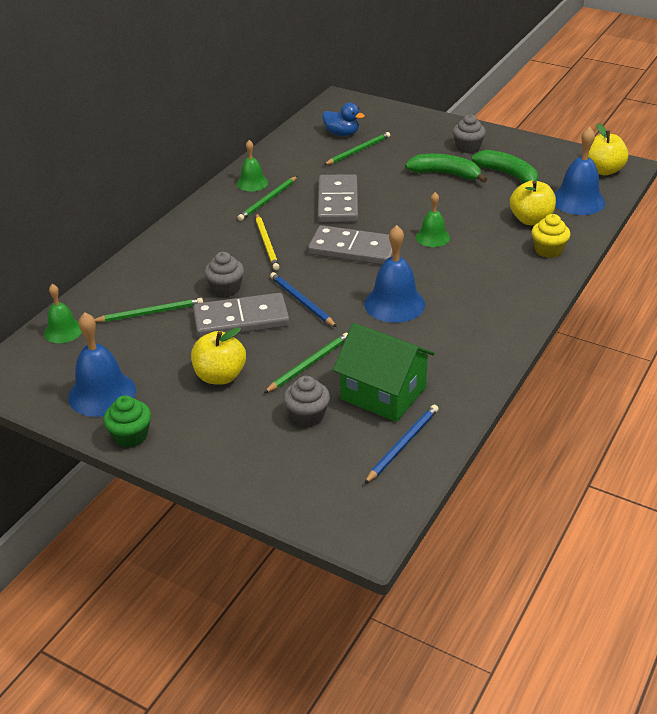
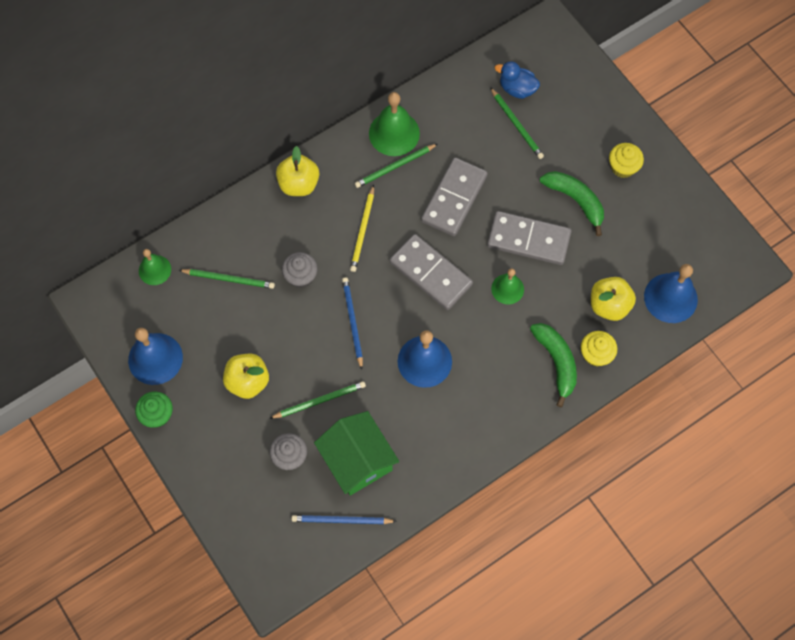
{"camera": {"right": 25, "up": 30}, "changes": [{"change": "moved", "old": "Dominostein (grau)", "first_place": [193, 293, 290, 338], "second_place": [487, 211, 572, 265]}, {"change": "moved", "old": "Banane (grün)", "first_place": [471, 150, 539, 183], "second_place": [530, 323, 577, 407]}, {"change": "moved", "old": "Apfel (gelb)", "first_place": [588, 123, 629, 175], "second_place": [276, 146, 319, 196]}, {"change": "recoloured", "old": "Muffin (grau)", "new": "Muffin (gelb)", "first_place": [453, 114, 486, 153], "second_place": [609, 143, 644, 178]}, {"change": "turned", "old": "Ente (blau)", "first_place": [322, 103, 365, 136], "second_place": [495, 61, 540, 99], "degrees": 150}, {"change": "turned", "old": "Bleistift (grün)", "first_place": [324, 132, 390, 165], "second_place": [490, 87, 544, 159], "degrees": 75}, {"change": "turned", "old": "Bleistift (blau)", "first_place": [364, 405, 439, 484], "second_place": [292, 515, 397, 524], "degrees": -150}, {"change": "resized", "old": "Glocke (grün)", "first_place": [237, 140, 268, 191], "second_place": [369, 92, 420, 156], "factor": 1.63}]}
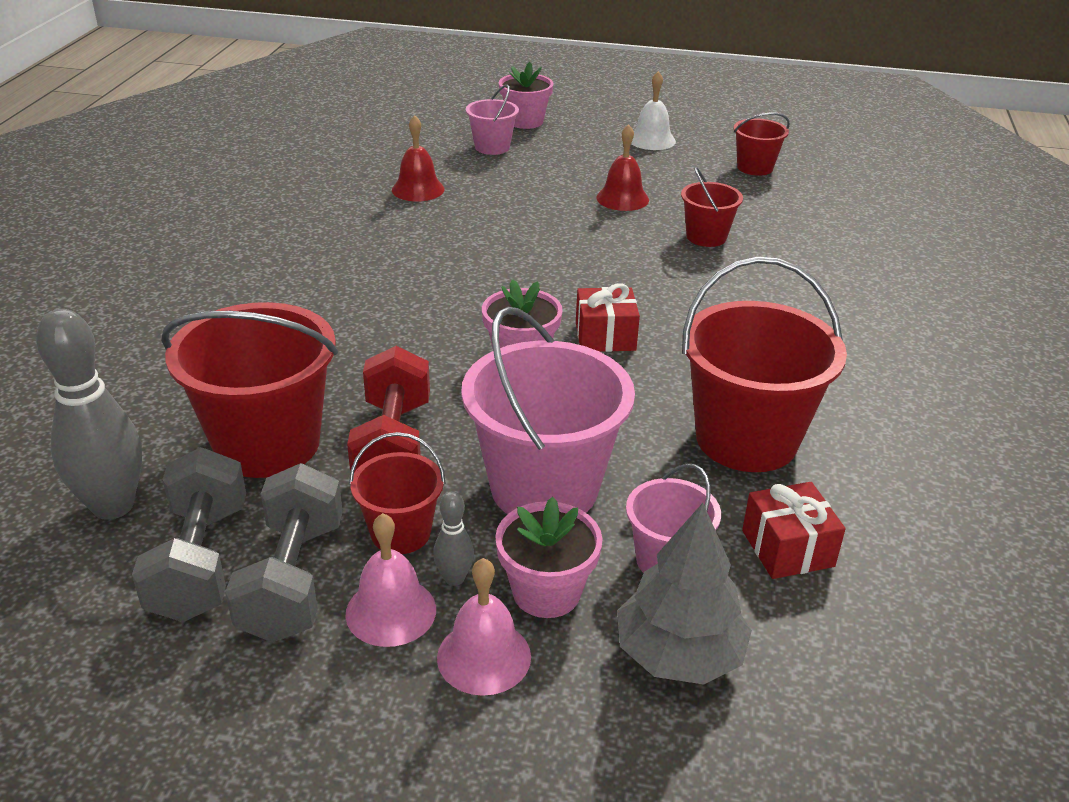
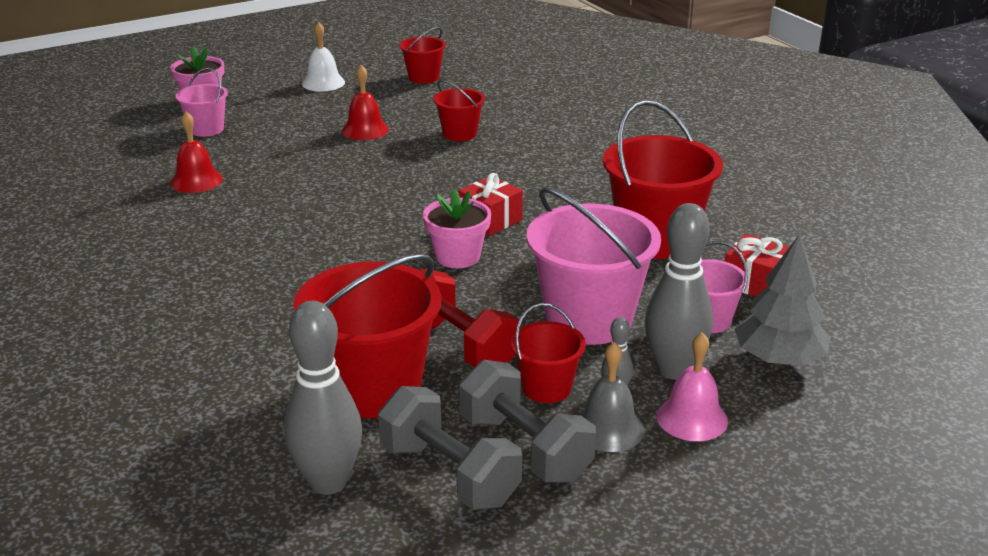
{"camera": {"right": -40, "up": -5}, "changes": [{"change": "replaced", "old": "Blumentopf (rosa)", "new": "Bowlingkegel (grau)", "first_place": [495, 497, 603, 618], "second_place": [645, 203, 713, 380]}, {"change": "recoloured", "old": "Glocke (rosa)", "new": "Glocke (grau)", "first_place": [345, 513, 436, 647], "second_place": [579, 342, 644, 452]}]}
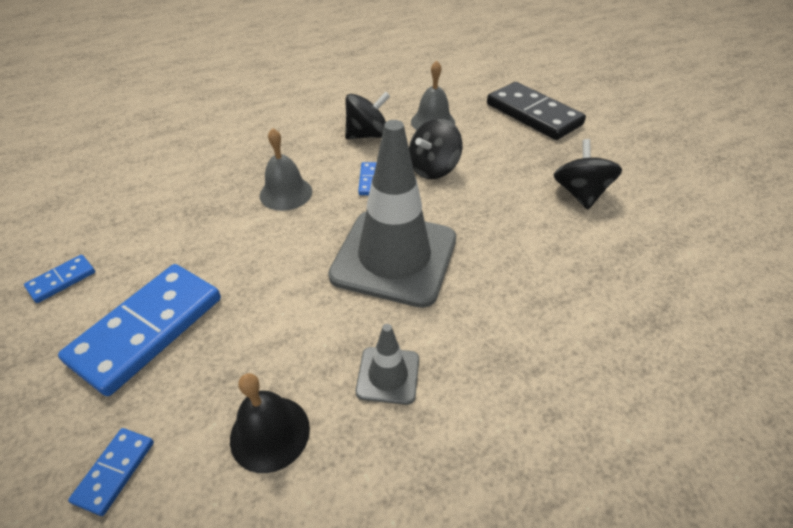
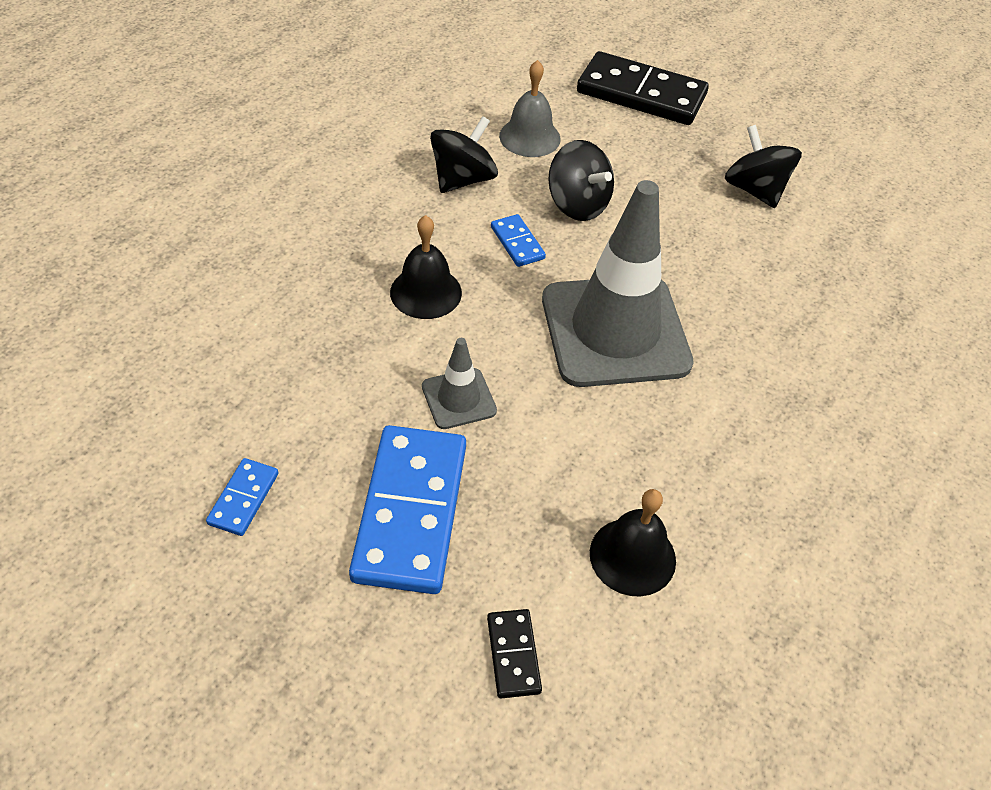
{"camera": {"right": -30, "up": 5}, "changes": [{"change": "moved", "old": "Leitkegel (grau)", "first_place": [356, 324, 419, 405], "second_place": [422, 338, 497, 429]}, {"change": "recoloured", "old": "Dominostein (blau)", "new": "Dominostein (schwarz)", "first_place": [68, 428, 154, 516], "second_place": [487, 609, 542, 698]}, {"change": "recoloured", "old": "Glocke (grau)", "new": "Glocke (schwarz)", "first_place": [260, 128, 312, 211], "second_place": [390, 215, 462, 319]}, {"change": "turned", "old": "Kreisel (schwarz)", "first_place": [409, 119, 462, 179], "second_place": [548, 140, 614, 221], "degrees": -60}]}
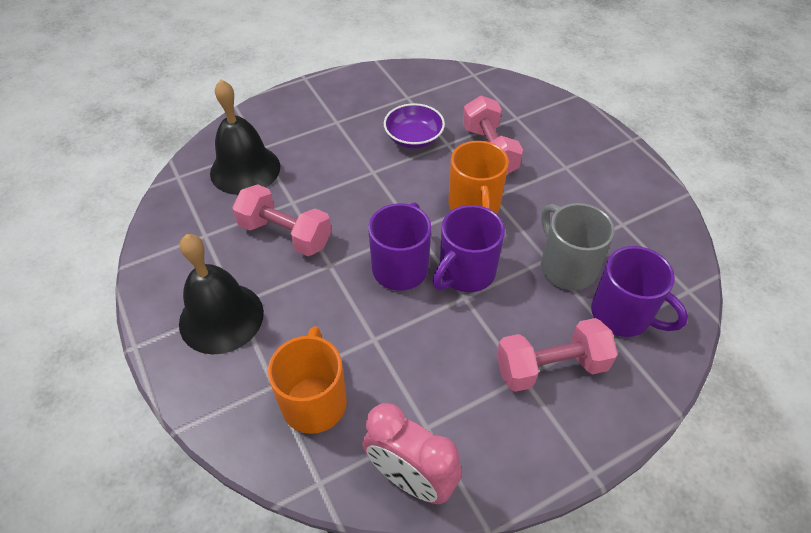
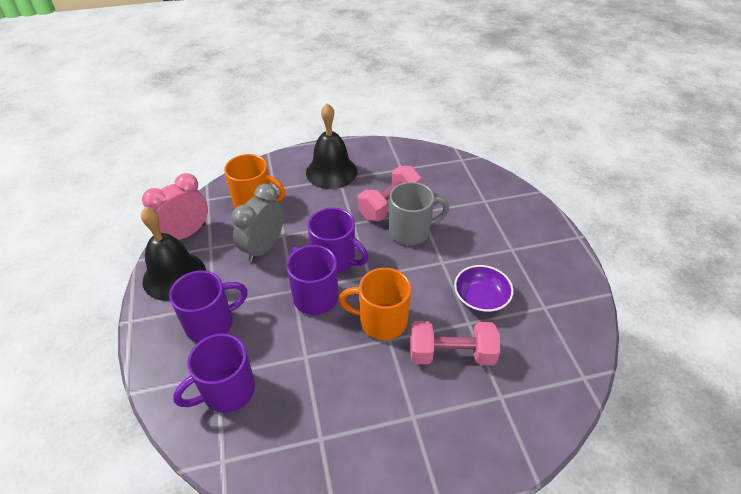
{"camera": {"right": 105, "up": -5}, "changes": [{"change": "added", "new": "Wecker (grau)", "second_place": [232, 184, 284, 262]}, {"change": "moved", "old": "Glocke (schwarz)", "first_place": [210, 80, 280, 195], "second_place": [141, 207, 206, 301]}, {"change": "moved", "old": "Tasse (grau)", "first_place": [541, 203, 615, 290], "second_place": [389, 182, 450, 245]}, {"change": "replaced", "old": "Hantel (rosa)", "new": "Tasse (lila)", "first_place": [497, 318, 618, 392], "second_place": [169, 270, 248, 343]}]}
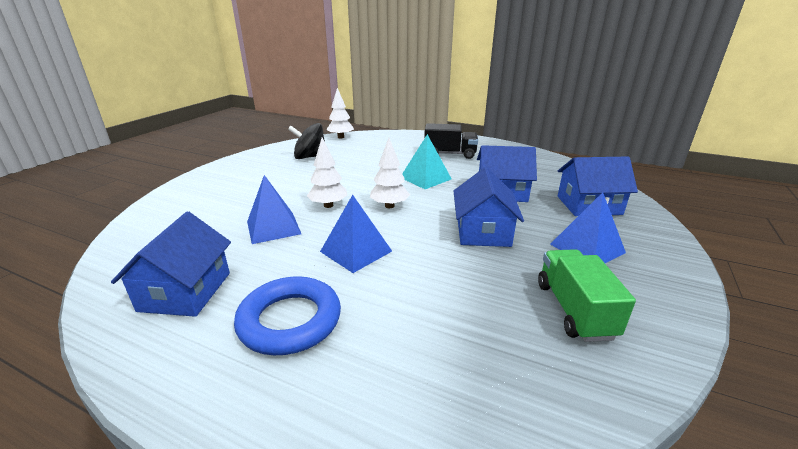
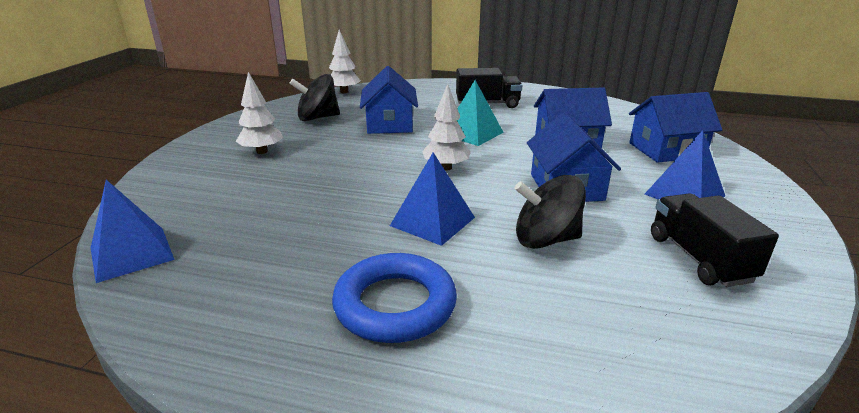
{"camera": {"right": -10, "up": 0}, "changes": [{"change": "added", "new": "Kreisel (schwarz)", "second_place": [515, 175, 586, 249]}, {"change": "moved", "old": "Haus (blau)", "first_place": [111, 212, 231, 317], "second_place": [360, 66, 418, 134]}, {"change": "moved", "old": "Pyramide (blau)", "first_place": [247, 175, 301, 244], "second_place": [90, 180, 175, 283]}, {"change": "moved", "old": "Baum (weiß)", "first_place": [307, 138, 347, 208], "second_place": [235, 72, 283, 154]}, {"change": "recoloured", "old": "Lastwagen (grün)", "new": "Lastwagen (schwarz)", "first_place": [538, 249, 636, 342], "second_place": [651, 193, 779, 287]}]}
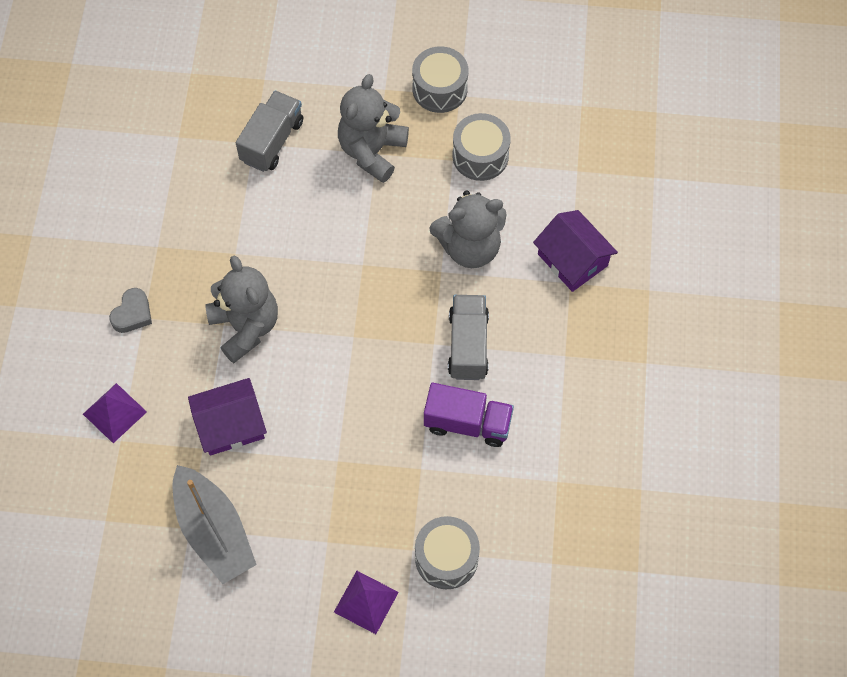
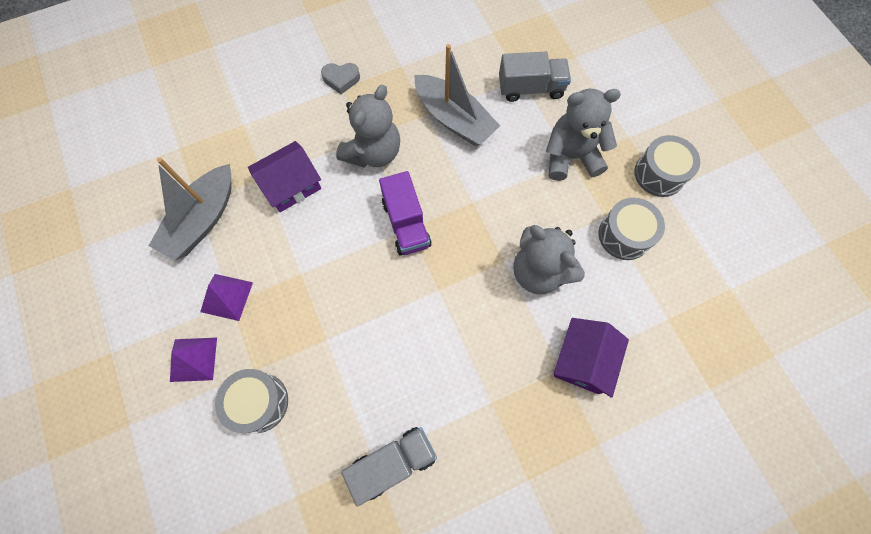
{"camera": {"right": 60, "up": 5}, "changes": [{"change": "added", "new": "Boot (grau)", "second_place": [414, 44, 500, 146]}, {"change": "moved", "old": "Pyramide (lila)", "first_place": [83, 383, 147, 443], "second_place": [200, 274, 253, 321]}, {"change": "moved", "old": "Lastwagen (lila)", "first_place": [424, 383, 514, 447], "second_place": [379, 171, 431, 255]}, {"change": "moved", "old": "Lastwagen (grau)", "first_place": [448, 295, 489, 380], "second_place": [341, 427, 437, 507]}, {"change": "turned", "old": "Haus (lila)", "first_place": [188, 378, 267, 456], "second_place": [248, 141, 321, 212], "degrees": -75}]}
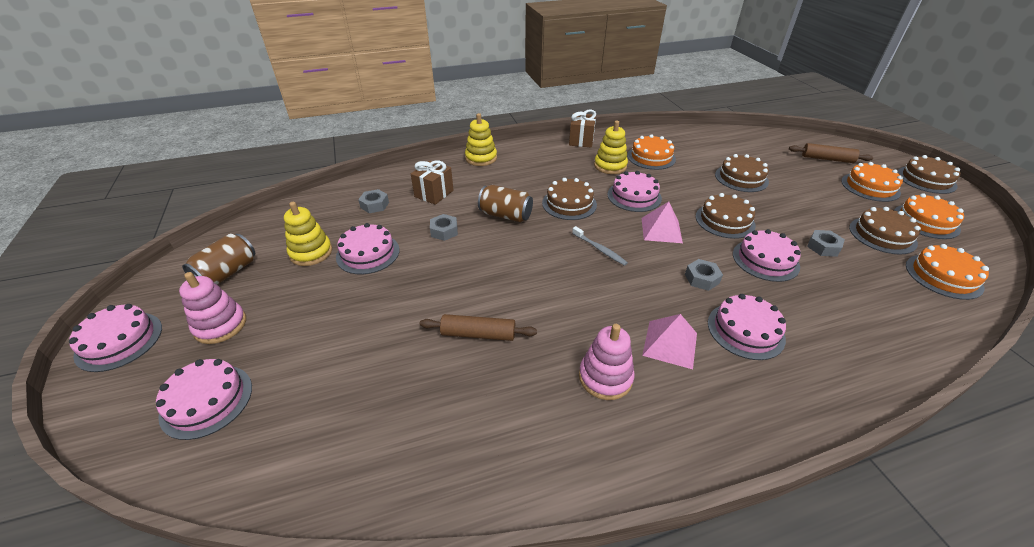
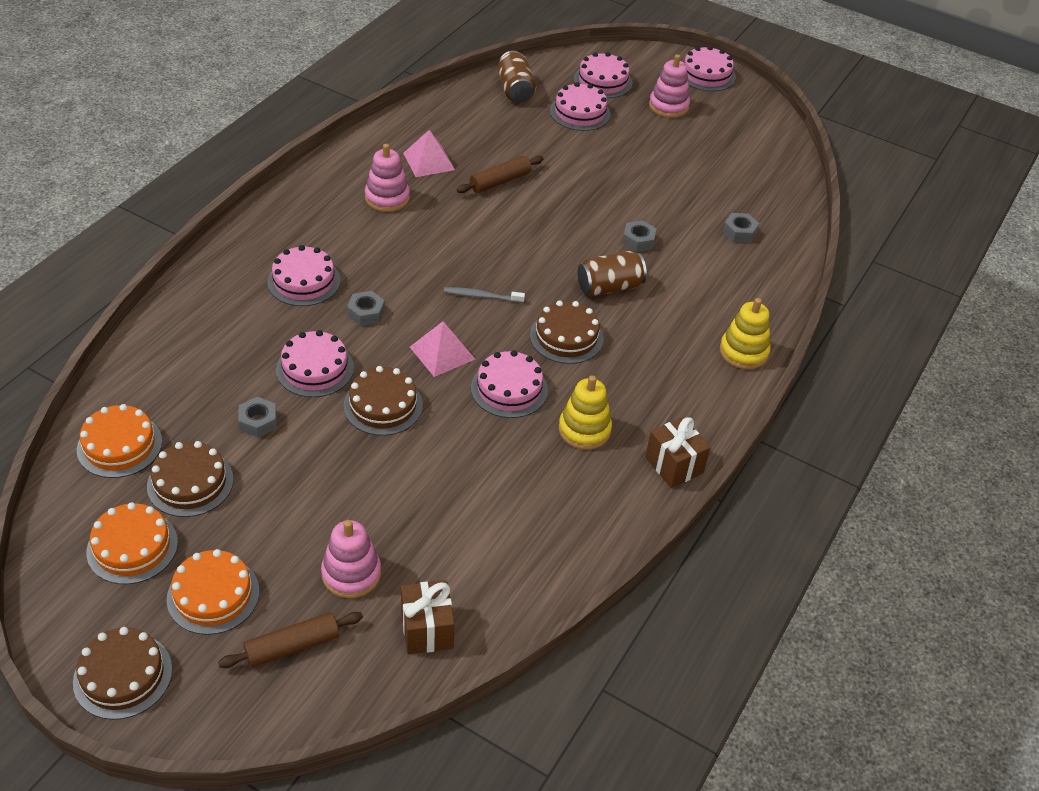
{"camera": {"right": 135, "up": 5}, "changes": [{"change": "removed", "old": "Stapelspielzeug (gelb)", "first_place": [284, 202, 332, 266]}, {"change": "removed", "old": "Kuchen (orange)", "first_place": [627, 134, 676, 170]}, {"change": "removed", "old": "Kuchen (braun)", "first_place": [715, 154, 769, 192]}, {"change": "added", "new": "Stapelspielzeug (rosa)", "second_place": [321, 520, 381, 598]}, {"change": "moved", "old": "Dose (braun)", "first_place": [182, 234, 255, 285], "second_place": [498, 51, 536, 102]}, {"change": "moved", "old": "Kuchen (rosa)", "first_place": [336, 223, 399, 274], "second_place": [550, 82, 611, 131]}, {"change": "moved", "old": "Geschenk (braun)", "first_place": [411, 161, 453, 205], "second_place": [401, 580, 455, 654]}, {"change": "moved", "old": "Pyramide (rosa)", "first_place": [642, 314, 697, 369], "second_place": [403, 130, 455, 177]}]}
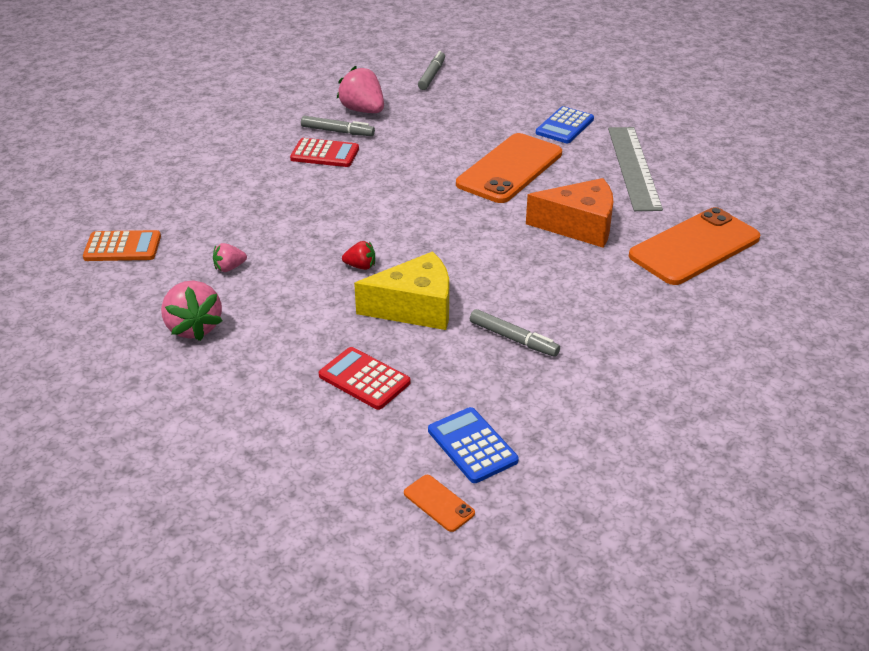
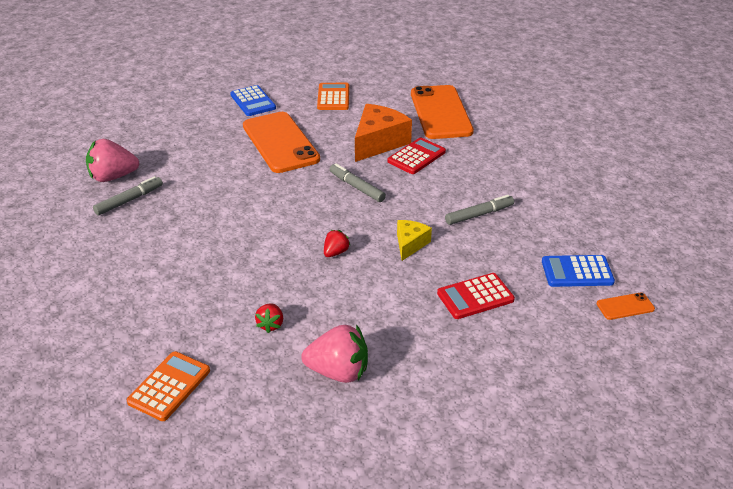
{"camera": {"right": -60, "up": 0}, "changes": [{"change": "moved", "old": "Taschenrechner (rot)", "first_place": [290, 138, 359, 167], "second_place": [388, 137, 446, 174]}, {"change": "moved", "old": "Filzstift (grau)", "first_place": [418, 51, 445, 90], "second_place": [329, 163, 386, 202]}, {"change": "replaced", "old": "Lineal (grau)", "new": "Taschenrechner (orange)", "first_place": [608, 127, 663, 211], "second_place": [317, 83, 349, 110]}, {"change": "recoloured", "old": "Erdbeere (rosa)", "new": "Erdbeere (rot)", "first_place": [213, 243, 247, 272], "second_place": [255, 303, 283, 333]}, {"change": "resized", "old": "Käse (gelb)", "first_place": [354, 252, 449, 330], "second_place": [397, 220, 432, 261], "factor": 0.55}]}
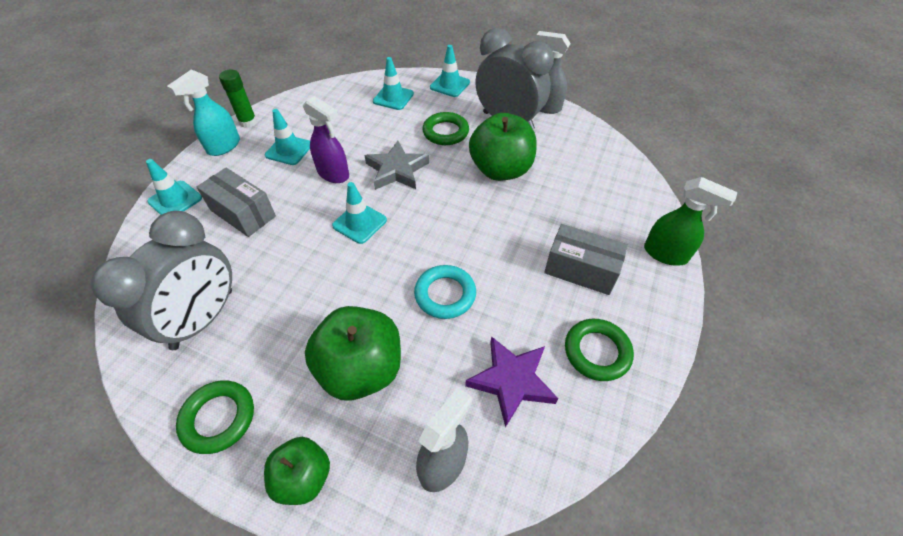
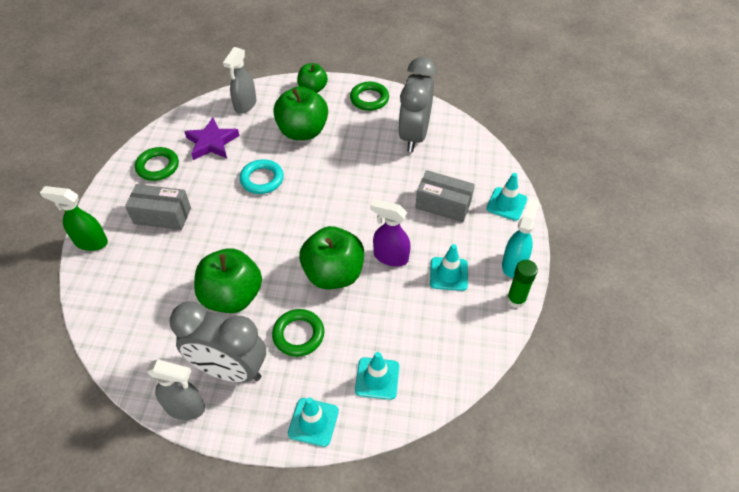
{"camera": {"right": 165, "up": 0}, "changes": [{"change": "removed", "old": "Leitkegel (türkis)", "first_place": [332, 182, 387, 244]}, {"change": "replaced", "old": "Stern (grau)", "new": "Apfel (grün)", "first_place": [364, 141, 429, 190], "second_place": [299, 226, 364, 289]}]}
